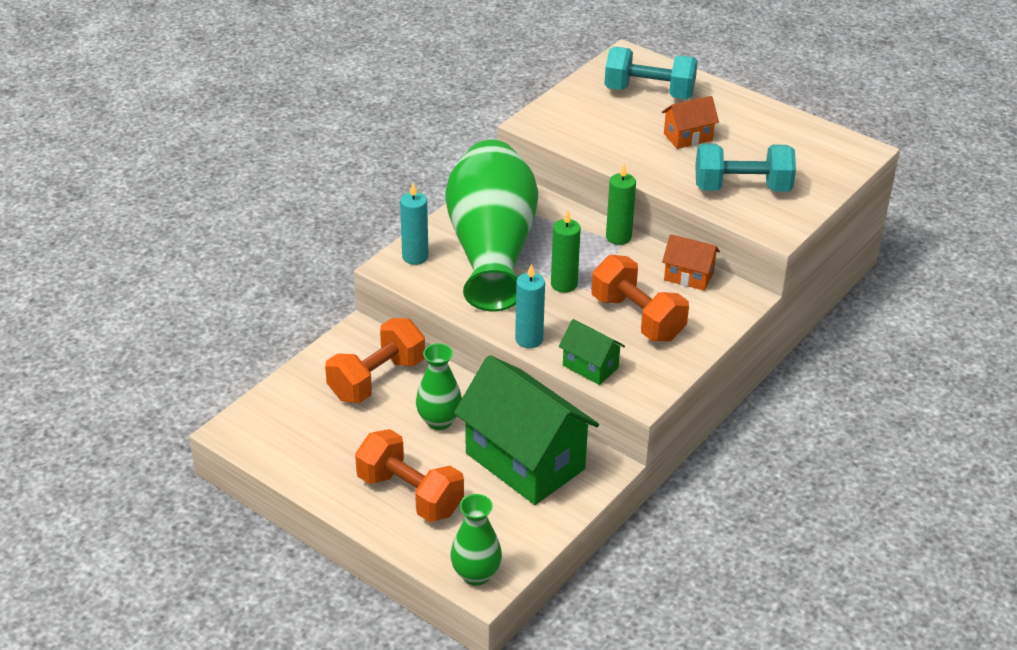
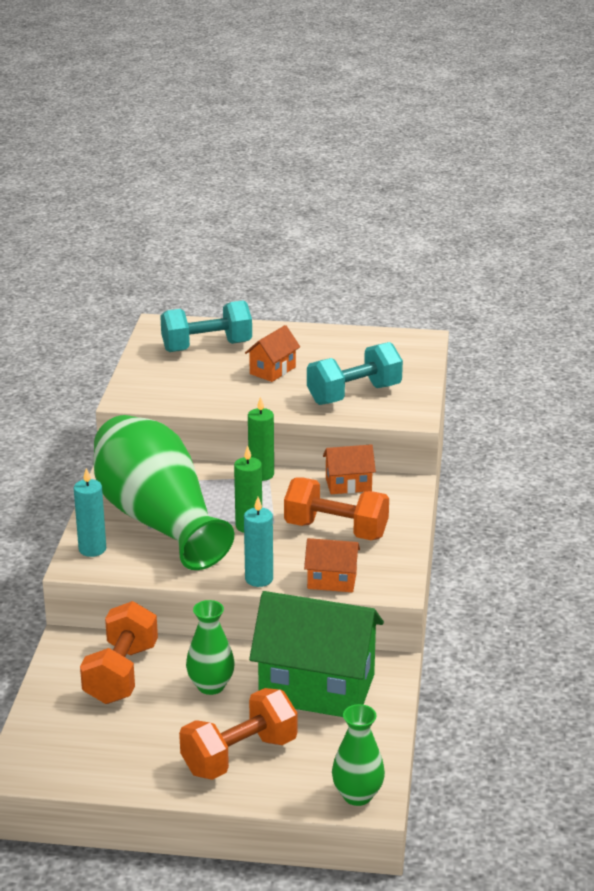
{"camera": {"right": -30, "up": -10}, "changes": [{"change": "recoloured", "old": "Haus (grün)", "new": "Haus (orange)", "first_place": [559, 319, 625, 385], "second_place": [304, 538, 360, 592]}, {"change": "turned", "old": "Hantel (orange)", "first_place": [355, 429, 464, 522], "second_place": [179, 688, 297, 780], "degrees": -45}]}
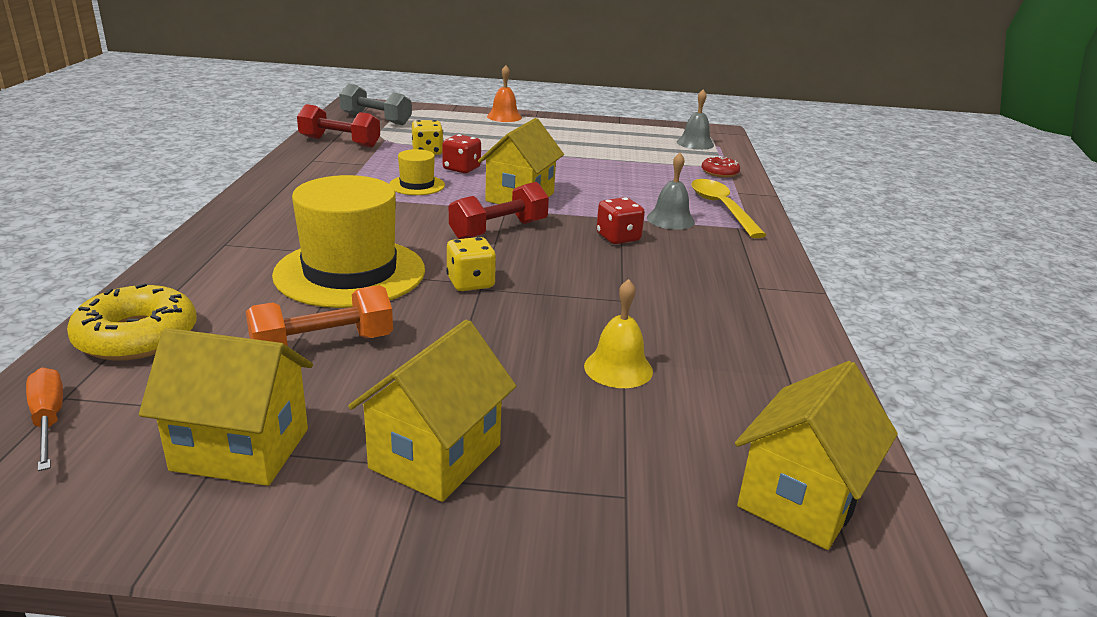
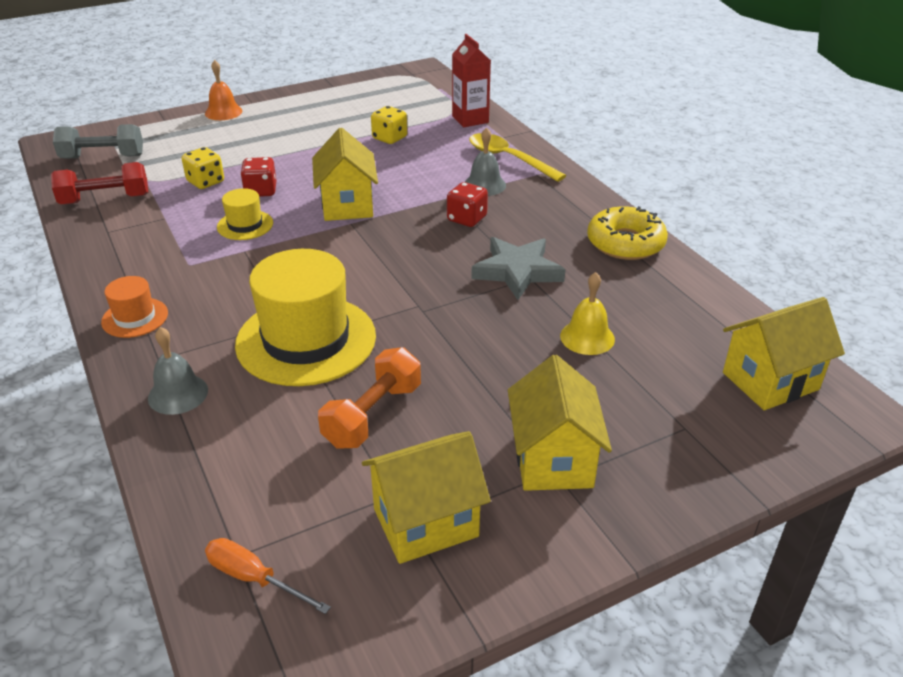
{"camera": {"right": -30, "up": 10}, "changes": [{"change": "removed", "old": "Hantel (rot)", "first_place": [449, 182, 549, 239]}, {"change": "added", "new": "Hut (orange)", "second_place": [101, 276, 168, 338]}, {"change": "added", "new": "Stern (grau)", "second_place": [471, 237, 566, 300]}, {"change": "moved", "old": "Donut (gelb)", "first_place": [67, 283, 197, 360], "second_place": [587, 206, 668, 260]}, {"change": "moved", "old": "Spielwürfel (gelb)", "first_place": [446, 237, 496, 291], "second_place": [371, 106, 407, 144]}, {"change": "moved", "old": "Glocke (grau)", "first_place": [677, 90, 714, 150], "second_place": [148, 327, 208, 415]}, {"change": "replaced", "old": "Donut (rot)", "new": "Getränkekarton (rot)", "first_place": [702, 156, 740, 178], "second_place": [452, 34, 491, 127]}, {"change": "turned", "old": "Haus (gelb)", "first_place": [735, 361, 898, 550], "second_place": [723, 297, 845, 410], "degrees": 60}]}
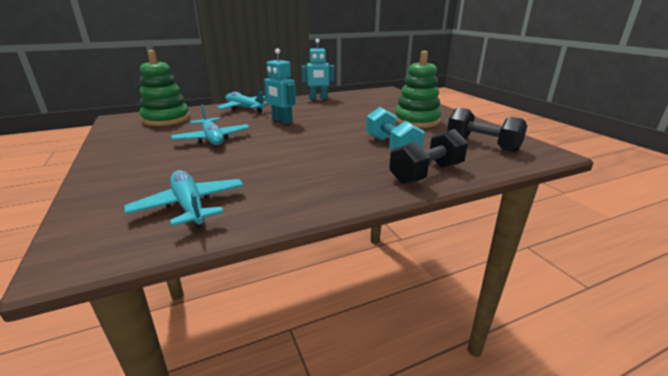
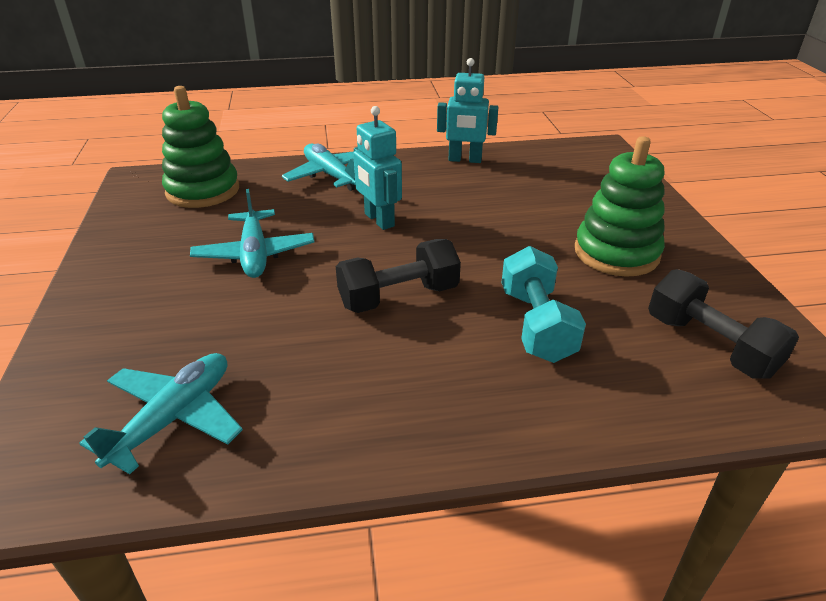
{"camera": {"right": 15, "up": 10}, "changes": [{"change": "moved", "old": "Hantel (schwarz)", "first_place": [389, 129, 468, 184], "second_place": [336, 239, 461, 313]}, {"change": "turned", "old": "Flugzeug (türkis)", "first_place": [124, 170, 244, 229], "second_place": [79, 353, 243, 474], "degrees": 45}]}
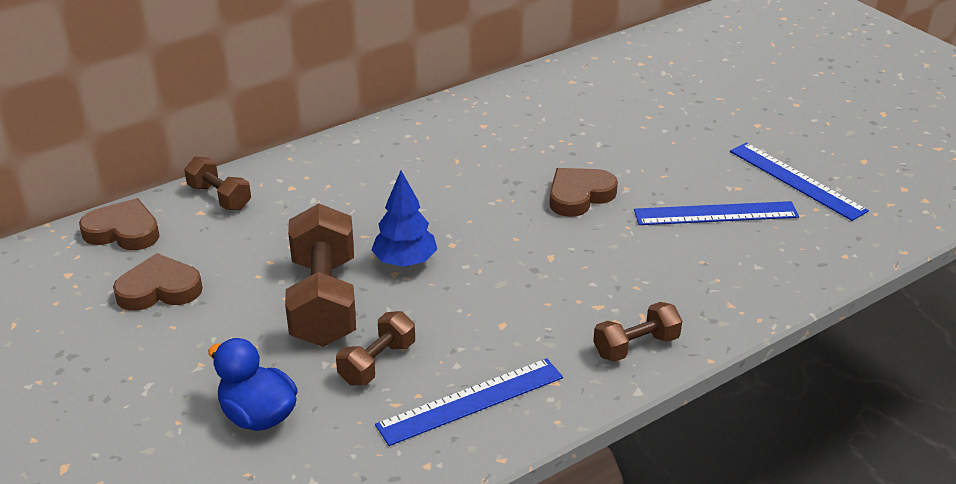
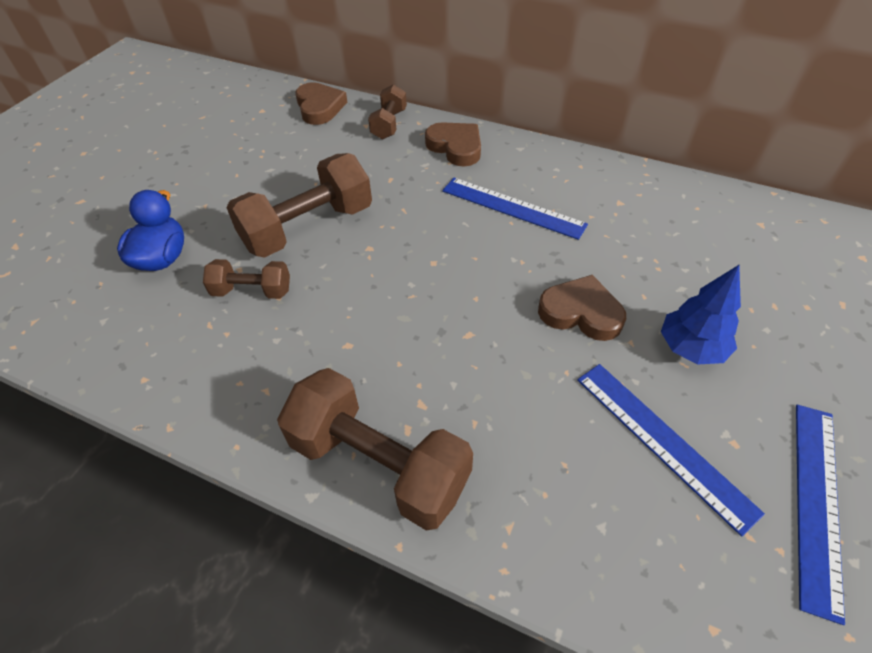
{"camera": {"right": 60, "up": 15}, "changes": [{"change": "moved", "old": "Herz (braun)", "first_place": [113, 253, 203, 311], "second_place": [425, 122, 481, 166]}, {"change": "moved", "old": "Baum (blau)", "first_place": [371, 171, 437, 267], "second_place": [661, 265, 741, 364]}, {"change": "moved", "old": "Lineal (blau)", "first_place": [375, 358, 563, 446], "second_place": [442, 178, 588, 240]}, {"change": "resized", "old": "Hantel (braun)", "first_place": [593, 302, 682, 362], "second_place": [277, 368, 473, 531], "factor": 1.86}]}
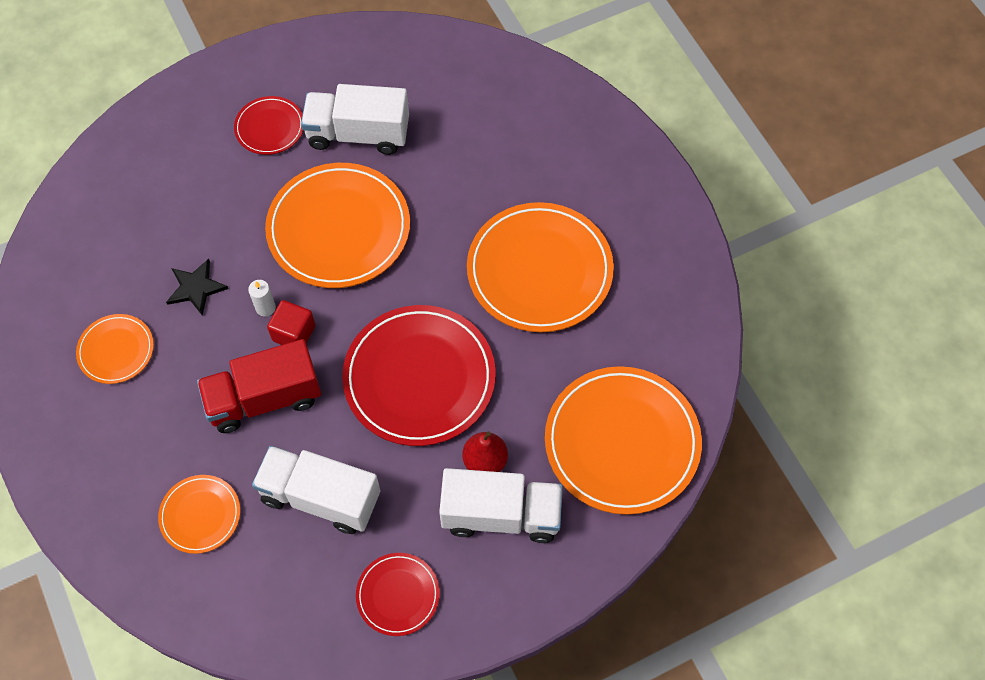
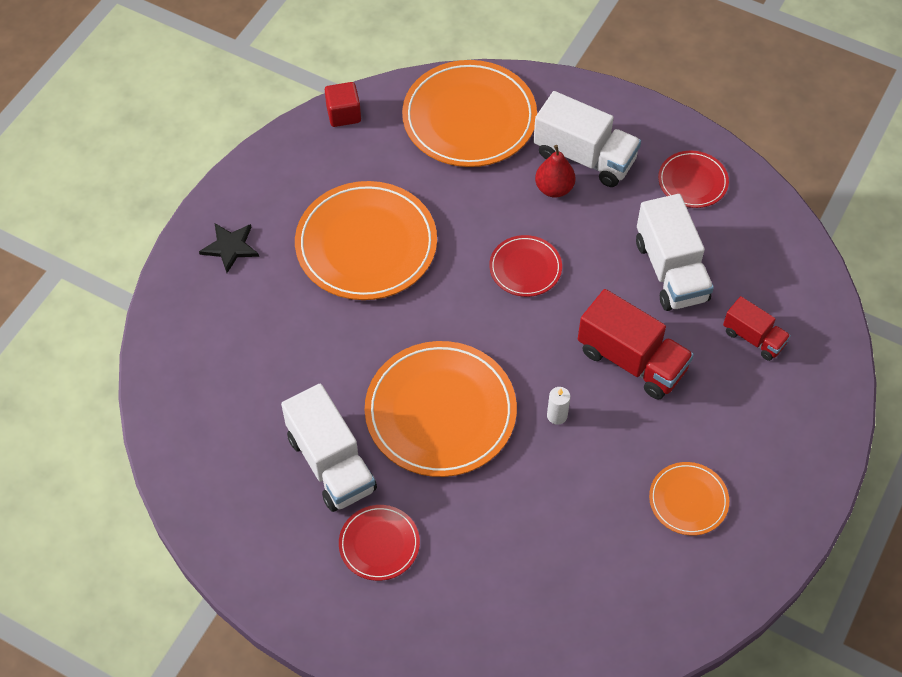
{"camera": {"right": -125, "up": -5}, "changes": [{"change": "moved", "old": "Stern (schwarz)", "first_place": [166, 259, 228, 316], "second_place": [199, 223, 259, 273]}, {"change": "moved", "old": "Kubus (rot)", "first_place": [267, 300, 315, 345], "second_place": [325, 82, 361, 127]}, {"change": "replaced", "old": "Teller (orange)", "new": "Lastwagen (rot)", "first_place": [158, 475, 240, 554], "second_place": [723, 296, 791, 361]}, {"change": "turned", "old": "Lastwagen (weiß)", "first_place": [439, 468, 563, 543], "second_place": [533, 91, 641, 187], "degrees": 150}, {"change": "resized", "old": "Teller (rot)", "first_place": [342, 305, 496, 446], "second_place": [489, 235, 562, 297], "factor": 0.51}]}
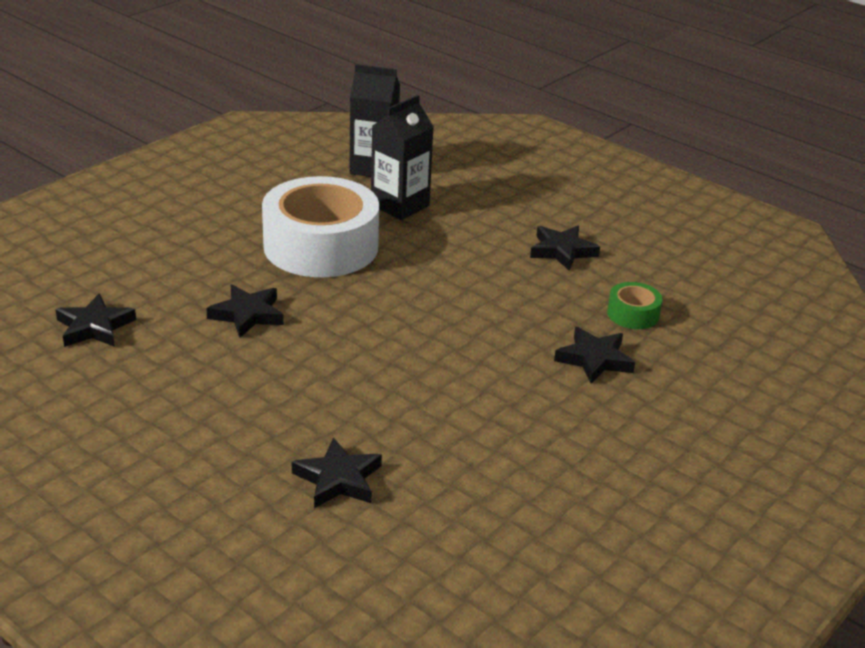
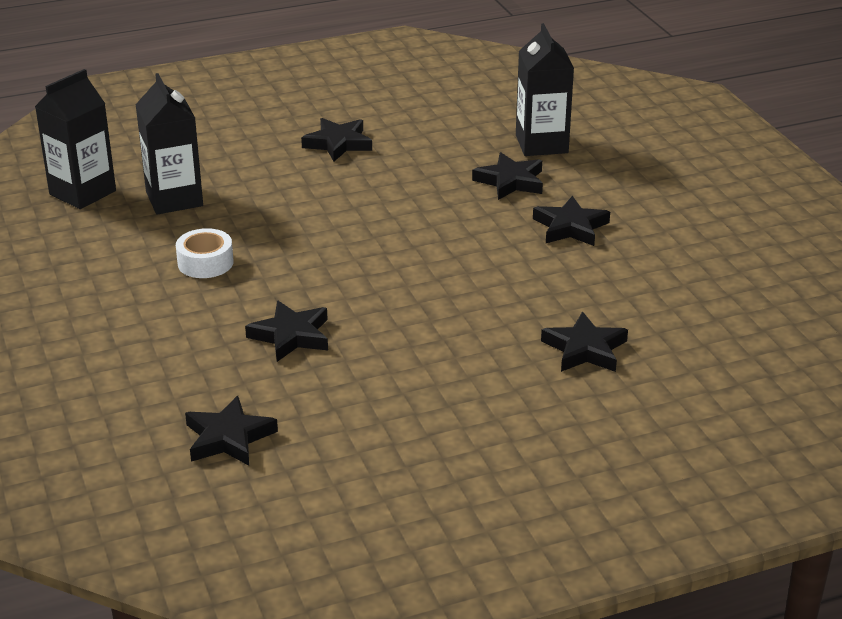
{"camera": {"right": -60, "up": 0}, "changes": [{"change": "removed", "old": "Klebeband (grün)", "first_place": [607, 282, 662, 329]}, {"change": "added", "new": "Getränkekarton (schwarz)", "second_place": [516, 23, 574, 156]}, {"change": "added", "new": "Stern (schwarz)", "second_place": [533, 196, 610, 246]}, {"change": "resized", "old": "Klebeband (weiß)", "first_place": [262, 176, 379, 277], "second_place": [176, 228, 233, 278], "factor": 0.43}]}
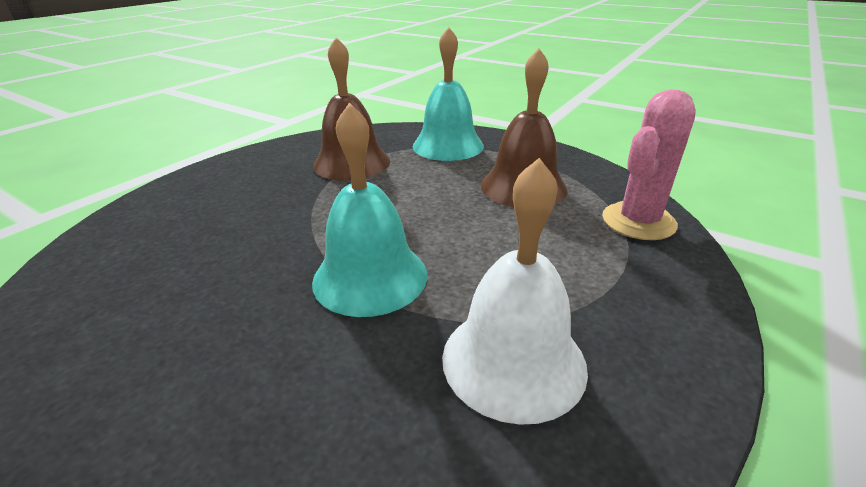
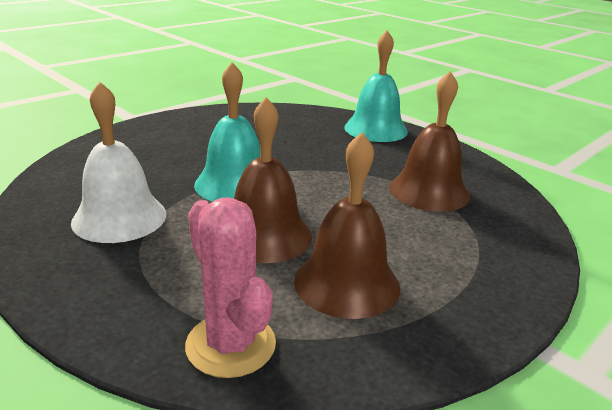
{"camera": {"right": 100, "up": -5}, "changes": [{"change": "added", "new": "Glocke (braun)", "second_place": [234, 97, 312, 263]}, {"change": "moved", "old": "Glocke (türkis)", "first_place": [413, 27, 484, 161], "second_place": [344, 30, 408, 142]}]}
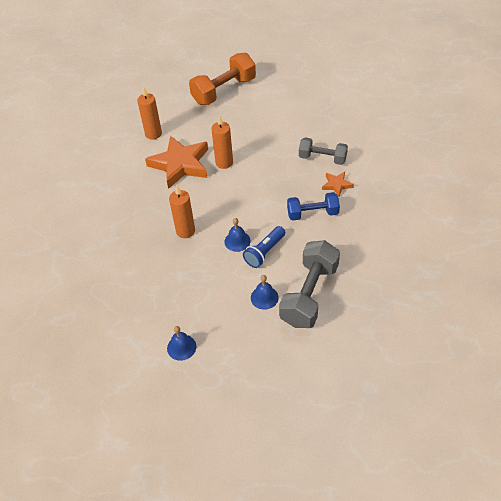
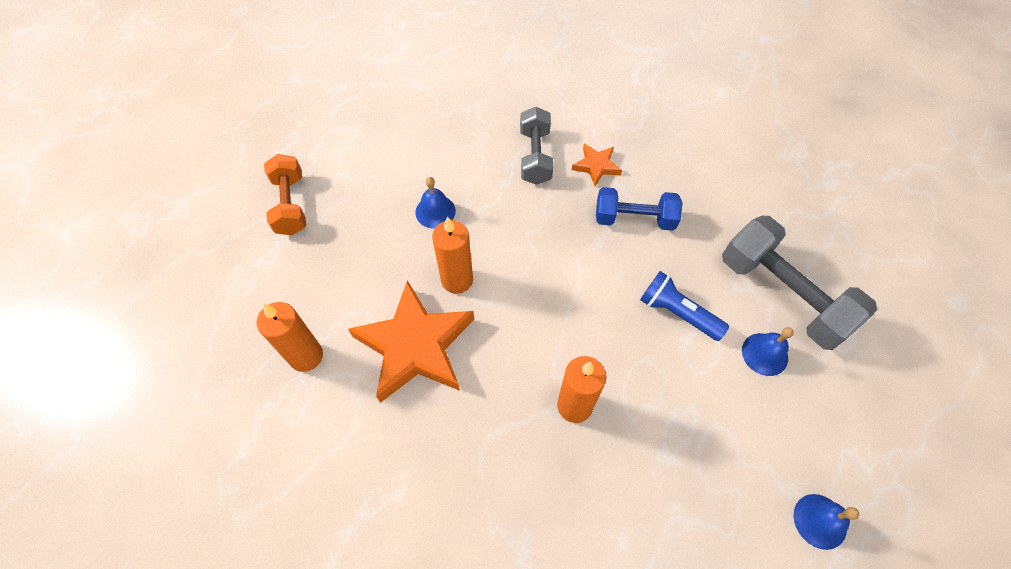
{"camera": {"right": -65, "up": 10}, "changes": [{"change": "moved", "old": "Glocke (blau)", "first_place": [224, 218, 251, 252], "second_place": [415, 177, 456, 229]}, {"change": "turned", "old": "Taschenlampe (blau)", "first_place": [243, 226, 285, 268], "second_place": [640, 271, 729, 341], "degrees": 150}, {"change": "turned", "old": "Hantel (blau)", "first_place": [287, 192, 340, 221], "second_place": [596, 187, 682, 231], "degrees": 75}, {"change": "turned", "old": "Hantel (grau)", "first_place": [299, 138, 348, 165], "second_place": [520, 107, 553, 185], "degrees": -45}, {"change": "resized", "old": "Hantel (orange)", "first_place": [189, 53, 256, 105], "second_place": [264, 154, 306, 235], "factor": 0.63}]}
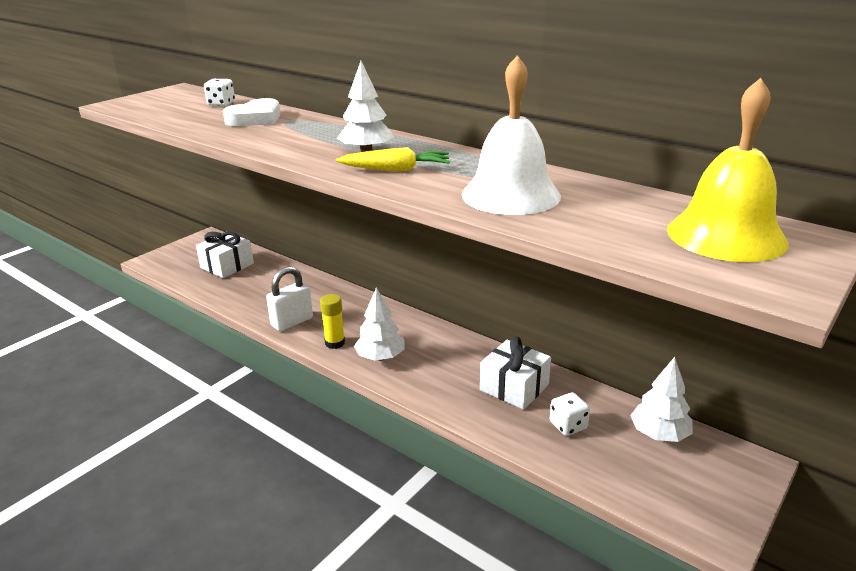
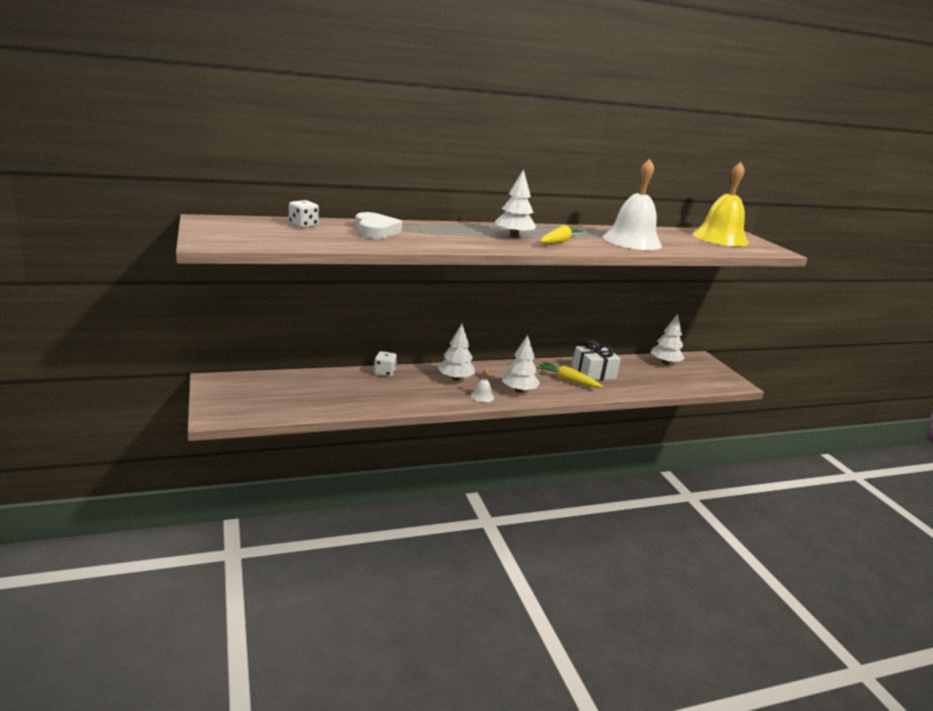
{"camera": {"right": -60, "up": -5}, "changes": [{"change": "removed", "old": "Geschenk (weiß)", "first_place": [196, 232, 254, 278]}, {"change": "removed", "old": "Vorhängeschloss (weiß)", "first_place": [266, 266, 313, 331]}, {"change": "added", "new": "Baum (weiß)", "second_place": [437, 324, 475, 381]}, {"change": "added", "new": "Karotte (gelb)", "second_place": [536, 362, 603, 388]}, {"change": "moved", "old": "Spielwürfel (weiß)", "first_place": [550, 392, 590, 436], "second_place": [374, 351, 397, 377]}, {"change": "replaced", "old": "Klebestift (gelb)", "new": "Glocke (weiß)", "first_place": [320, 294, 345, 349], "second_place": [471, 368, 494, 402]}]}
